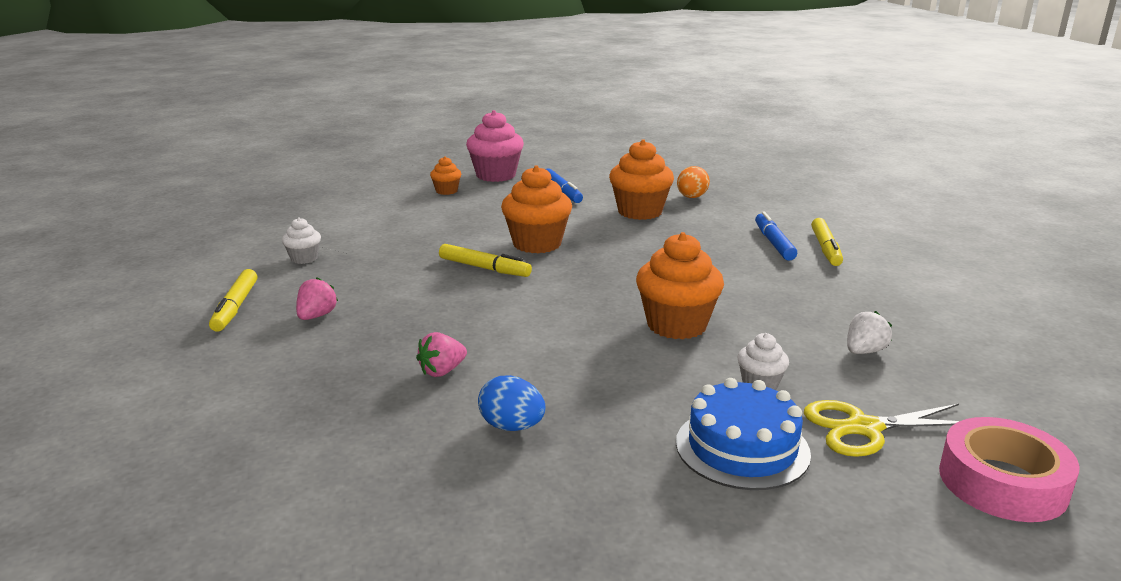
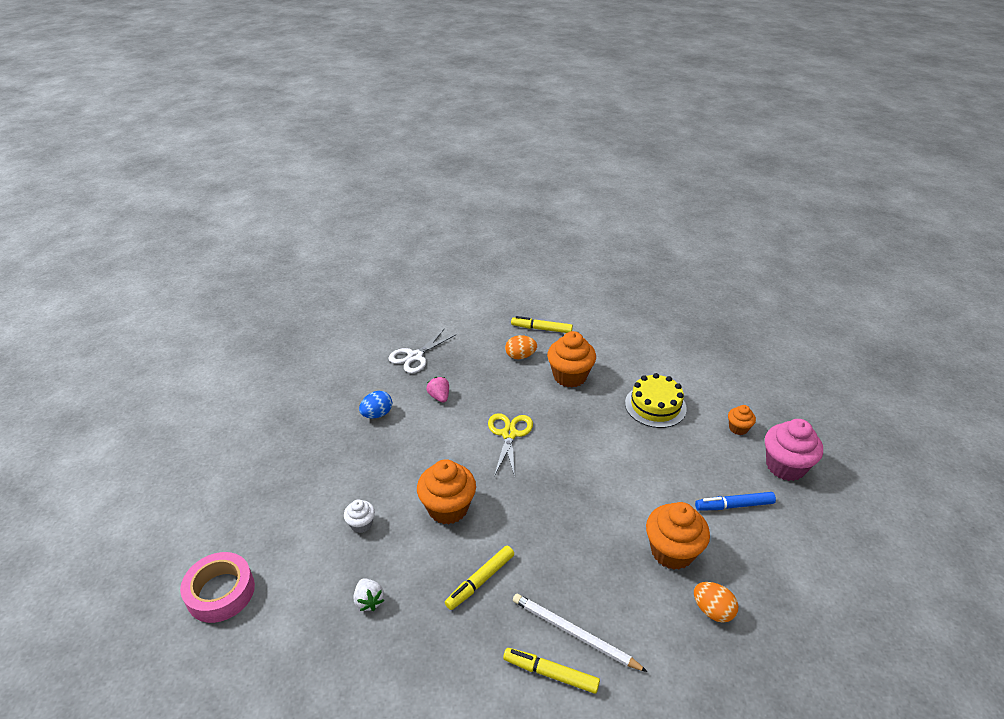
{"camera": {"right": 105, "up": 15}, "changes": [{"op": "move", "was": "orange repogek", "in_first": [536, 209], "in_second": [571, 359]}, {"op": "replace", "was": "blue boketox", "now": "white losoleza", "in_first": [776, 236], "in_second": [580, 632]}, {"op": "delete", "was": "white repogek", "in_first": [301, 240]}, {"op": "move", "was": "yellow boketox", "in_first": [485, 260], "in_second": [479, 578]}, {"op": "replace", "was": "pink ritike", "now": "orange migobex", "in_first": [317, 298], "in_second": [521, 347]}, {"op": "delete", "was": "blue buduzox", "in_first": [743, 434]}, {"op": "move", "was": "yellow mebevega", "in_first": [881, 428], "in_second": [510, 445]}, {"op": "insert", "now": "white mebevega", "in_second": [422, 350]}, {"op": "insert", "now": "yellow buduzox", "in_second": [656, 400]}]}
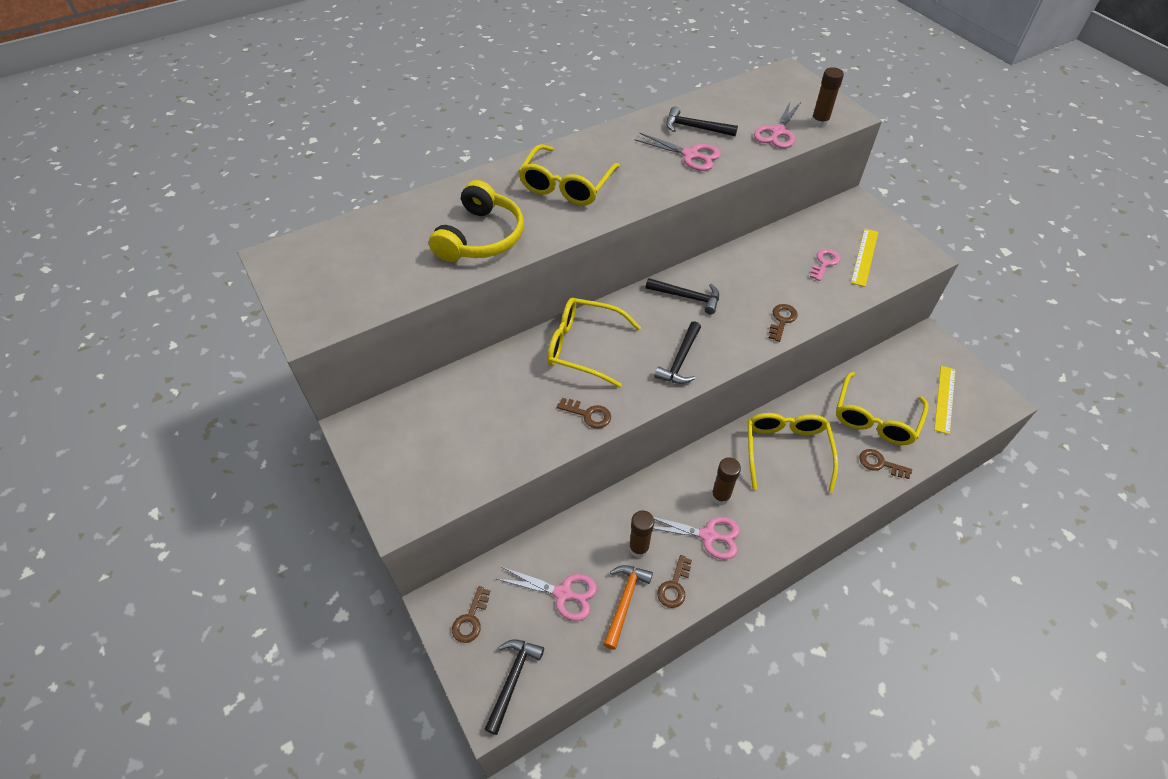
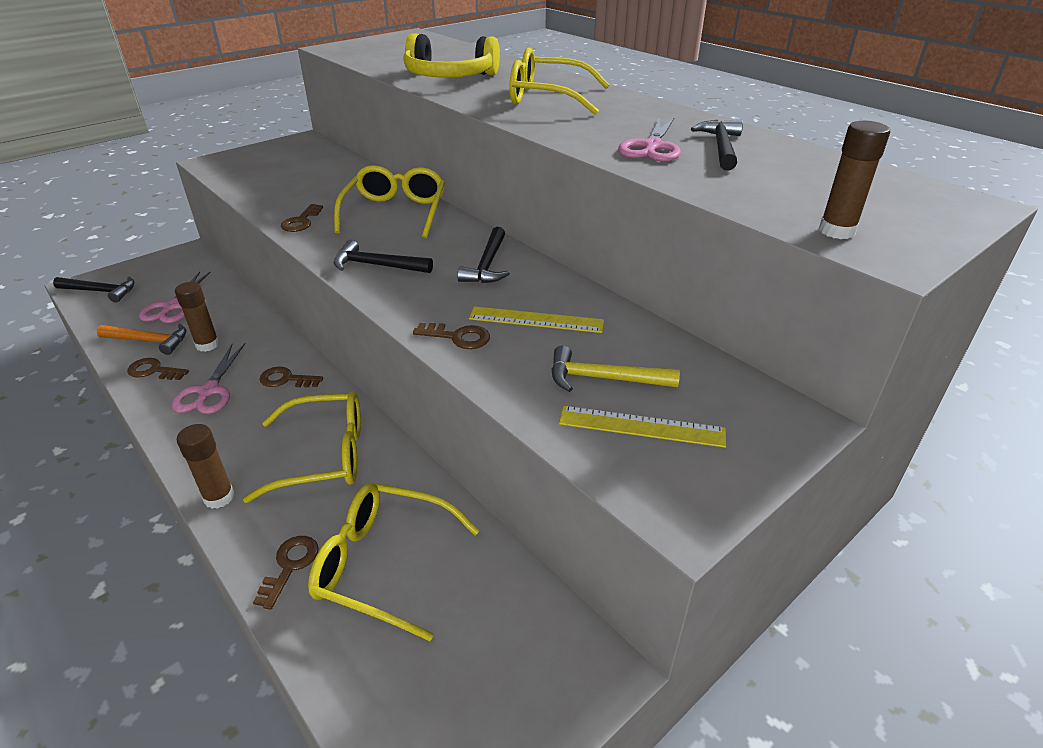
{"camera": {"right": 80, "up": -15}, "changes": [{"op": "delete", "was": "pink mebevega", "in_first": [777, 124]}, {"op": "replace", "was": "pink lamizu", "now": "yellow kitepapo", "in_first": [825, 265], "in_second": [615, 368]}, {"op": "move", "was": "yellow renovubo", "in_first": [944, 400], "in_second": [536, 319]}, {"op": "move", "was": "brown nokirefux", "in_first": [726, 481], "in_second": [205, 466]}, {"op": "move", "was": "brown lamizu", "in_first": [471, 614], "in_second": [291, 377]}]}
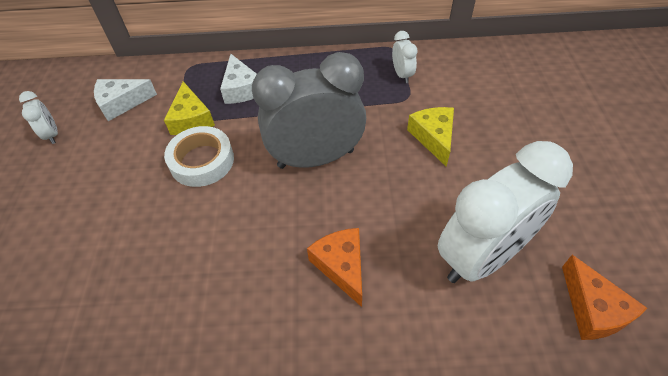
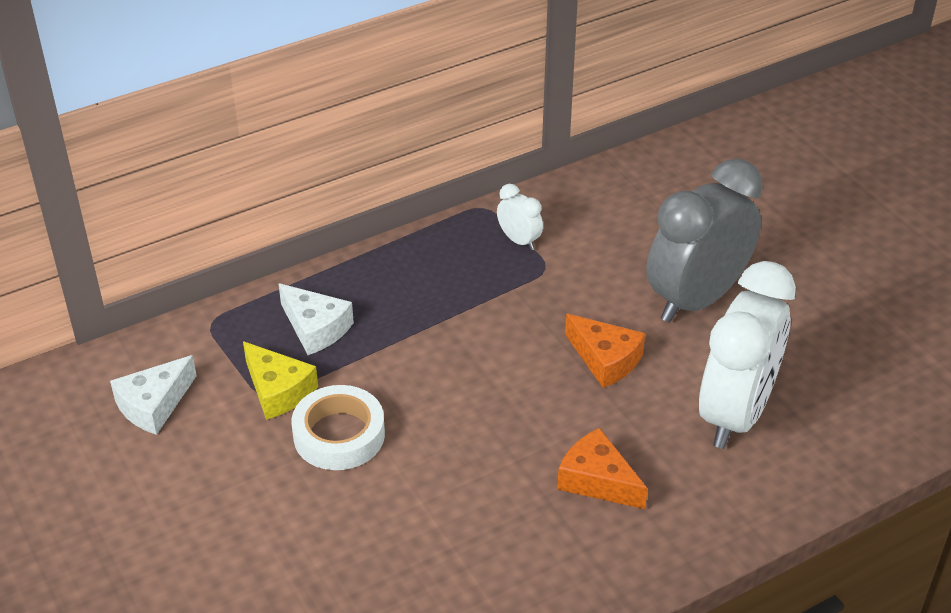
{"camera": {"right": -30, "up": -10}, "changes": [{"op": "move", "was": "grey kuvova", "in_first": [309, 110], "in_second": [704, 241]}, {"op": "delete", "was": "white kuvova", "in_first": [38, 117]}, {"op": "delete", "was": "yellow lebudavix", "in_first": [430, 137]}, {"op": "move", "was": "orange lebudavix", "in_first": [604, 297], "in_second": [605, 351]}]}
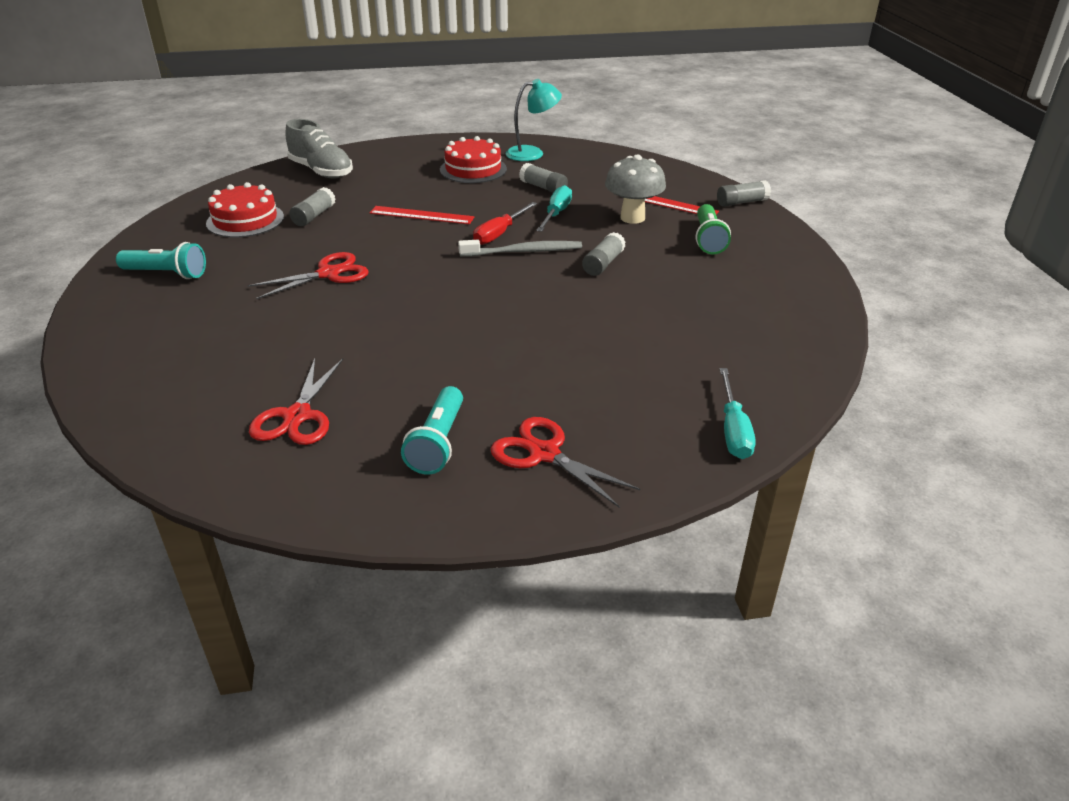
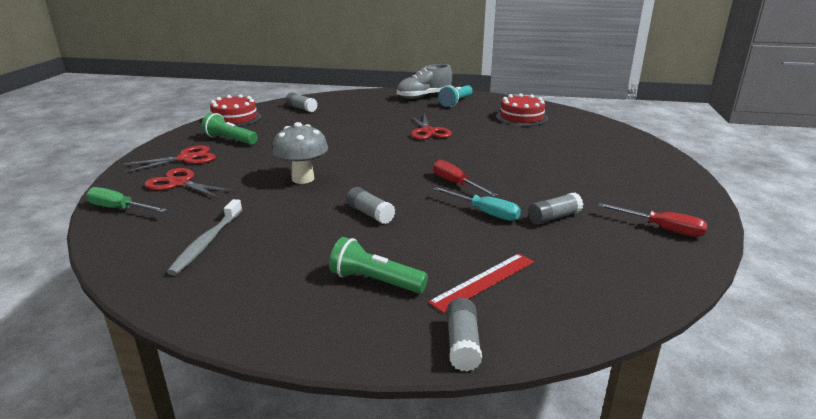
{"camera": {"right": 110, "up": -10}, "changes": [{"op": "replace", "was": "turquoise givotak", "now": "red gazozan", "in_first": [533, 120], "in_second": [652, 220]}, {"op": "move", "was": "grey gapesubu", "in_first": [319, 149], "in_second": [424, 81]}, {"op": "move", "was": "red buduzox", "in_first": [473, 159], "in_second": [236, 110]}, {"op": "move", "was": "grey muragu", "in_first": [635, 189], "in_second": [300, 153]}, {"op": "move", "was": "grey nokirefux", "in_first": [312, 206], "in_second": [302, 102]}, {"op": "delete", "was": "red renovubo", "in_first": [422, 215]}, {"op": "move", "was": "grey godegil", "in_first": [520, 248], "in_second": [204, 237]}, {"op": "move", "was": "red mebevega", "in_first": [296, 401], "in_second": [189, 183]}, {"op": "recolor", "was": "turquoise gazozan", "now": "green gazozan", "in_first": [738, 413], "in_second": [126, 199]}, {"op": "recolor", "was": "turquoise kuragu", "now": "green kuragu", "in_first": [432, 430], "in_second": [229, 129]}]}
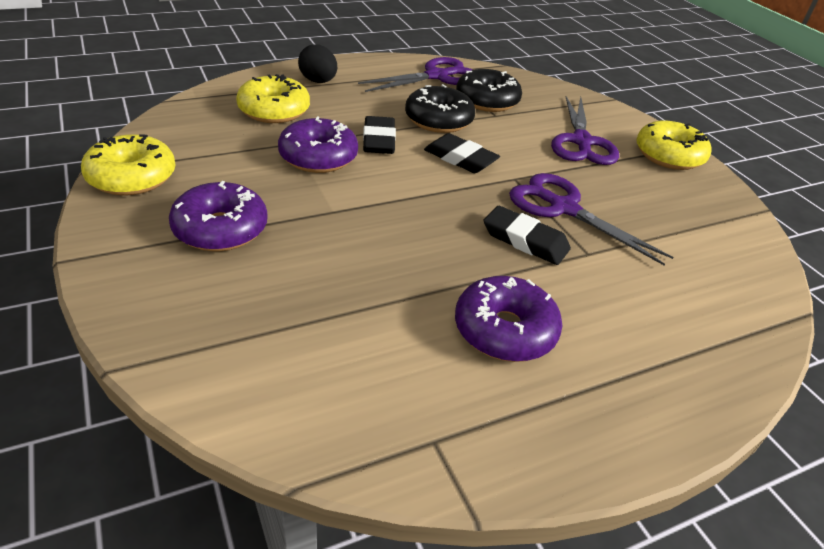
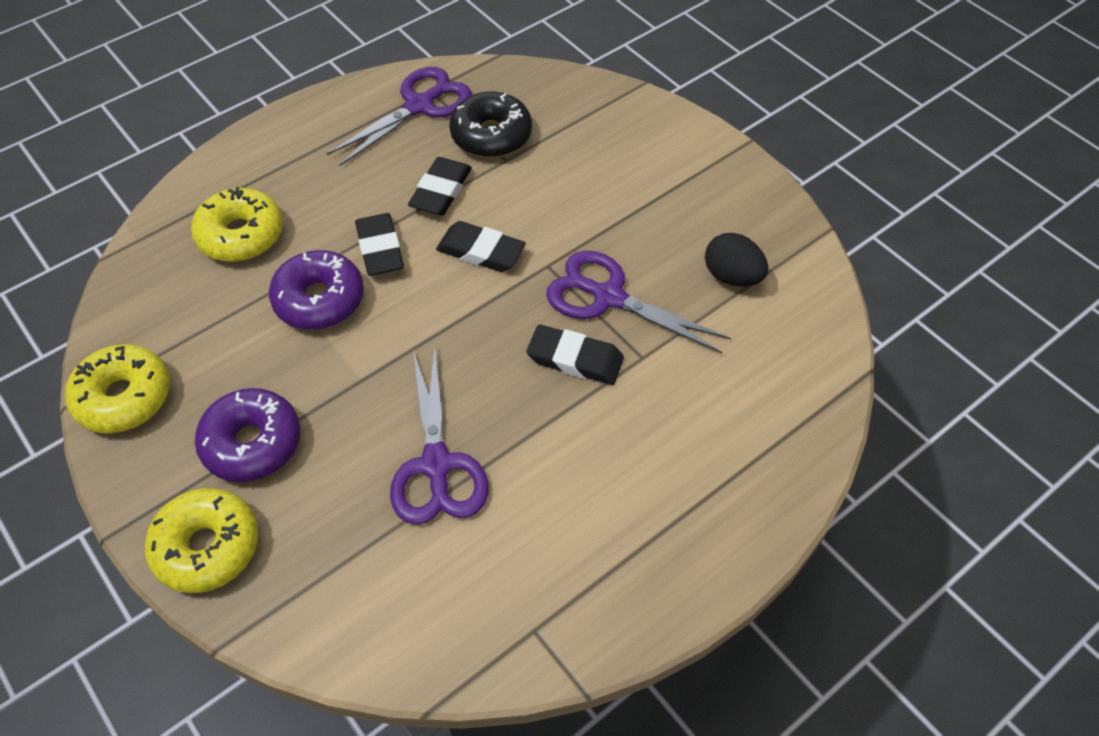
{"camera": {"right": -10, "up": 15}, "changes": [{"op": "move", "was": "black migobex", "in_first": [317, 63], "in_second": [736, 259]}, {"op": "replace", "was": "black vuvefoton", "now": "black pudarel", "in_first": [440, 108], "in_second": [440, 186]}, {"op": "move", "was": "purple mebevega", "in_first": [585, 130], "in_second": [439, 436]}, {"op": "move", "was": "yellow vuvefoton", "in_first": [673, 145], "in_second": [201, 540]}, {"op": "delete", "was": "purple vuvefoton", "in_first": [508, 319]}]}
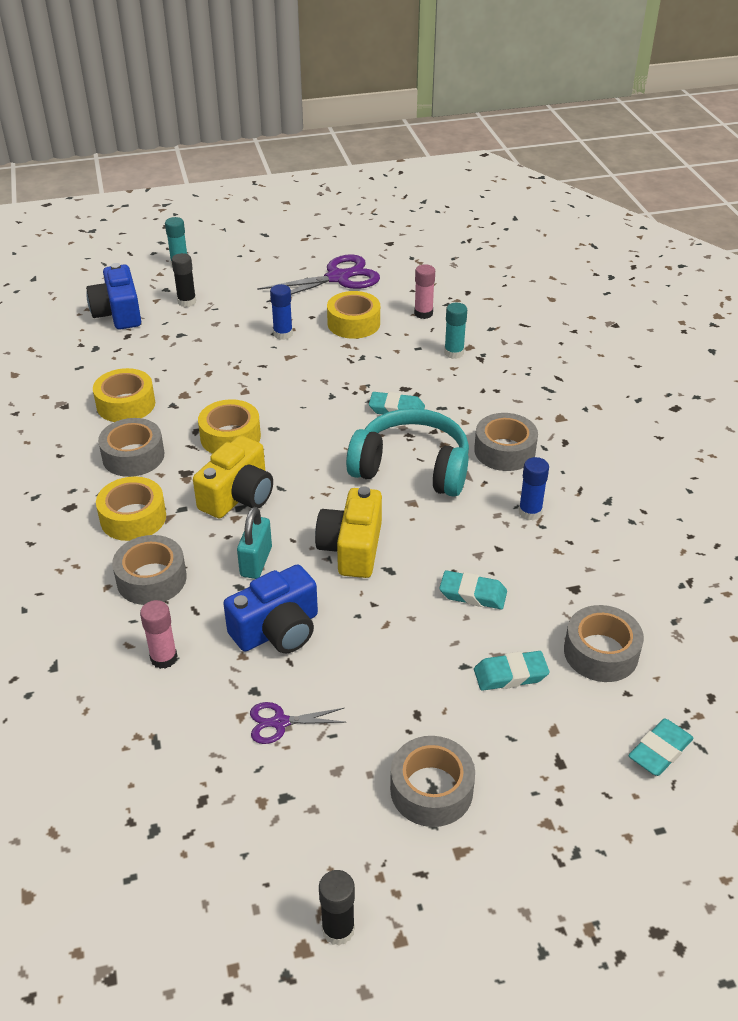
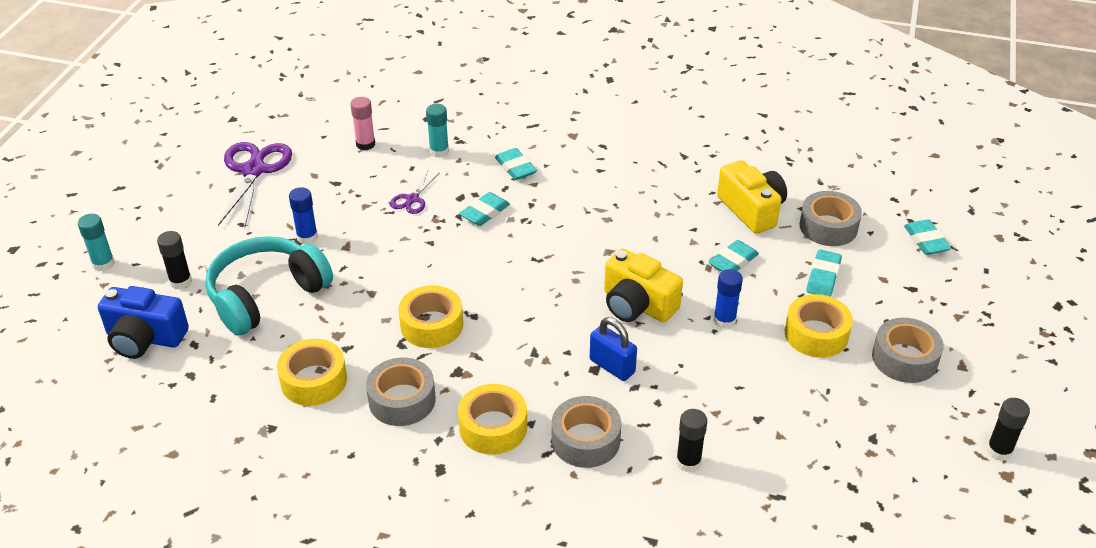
{"camera": {"right": -60, "up": 0}, "changes": [{"op": "move", "was": "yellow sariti", "in_first": [353, 315], "in_second": [819, 326]}, {"op": "move", "was": "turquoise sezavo", "in_first": [407, 452], "in_second": [269, 286]}, {"op": "delete", "was": "grey sariti", "in_first": [506, 442]}, {"op": "move", "was": "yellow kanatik", "in_first": [233, 477], "in_second": [752, 197]}, {"op": "move", "was": "blue nokirefux", "in_first": [534, 488], "in_second": [728, 299]}, {"op": "recolor", "was": "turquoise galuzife", "now": "blue galuzife", "in_first": [254, 543], "in_second": [613, 349]}, {"op": "delete", "was": "blue kanatik", "in_first": [270, 608]}, {"op": "recolor", "was": "pink nokirefux", "now": "black nokirefux", "in_first": [158, 634], "in_second": [691, 440]}, {"op": "move", "was": "purple mebevega", "in_first": [298, 723], "in_second": [415, 192]}, {"op": "insert", "now": "turquoise pudarel", "in_second": [516, 164]}]}
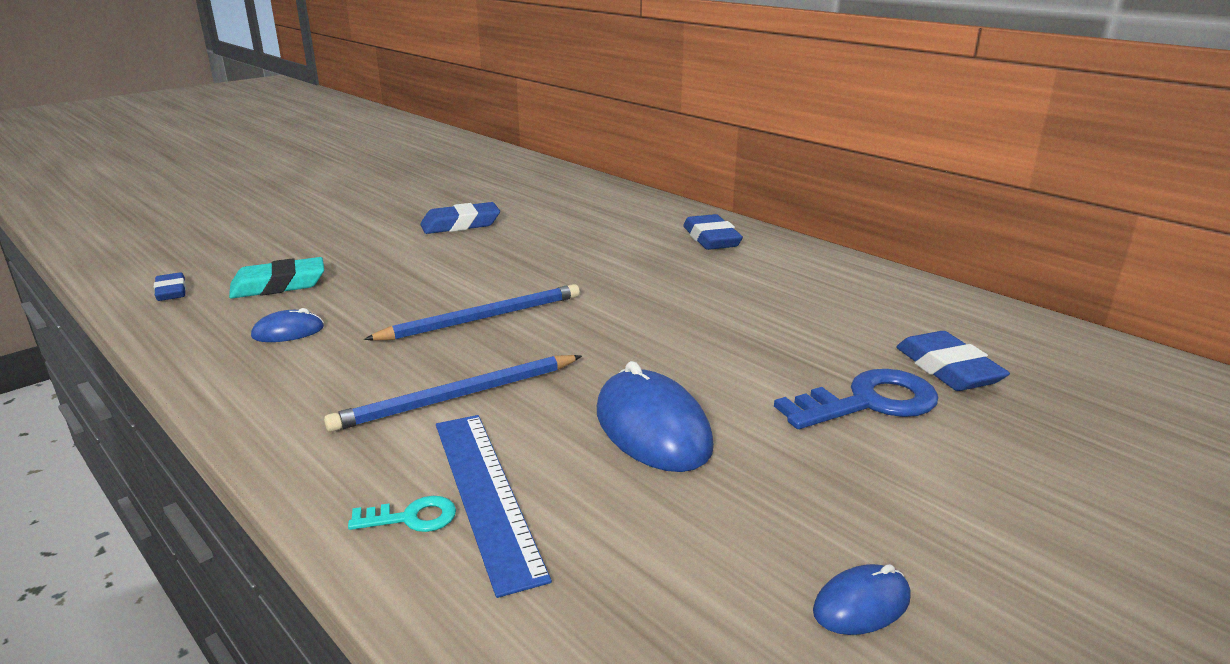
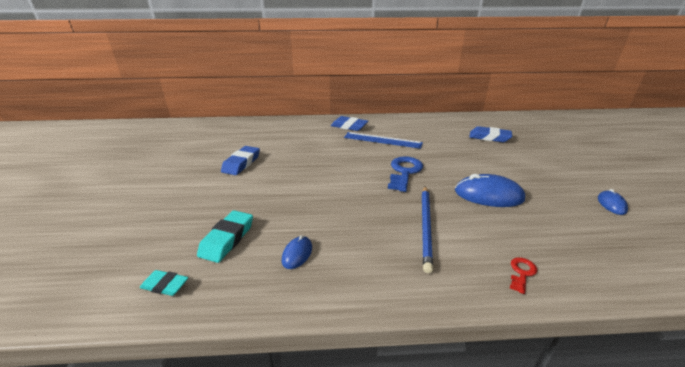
{"camera": {"right": -50, "up": 5}, "changes": [{"op": "recolor", "was": "blue pudarel", "now": "turquoise pudarel", "in_first": [170, 286], "in_second": [164, 283]}, {"op": "delete", "was": "blue losoleza", "in_first": [472, 312]}, {"op": "move", "was": "blue lamizu", "in_first": [856, 399], "in_second": [405, 174]}, {"op": "move", "was": "blue renovubo", "in_first": [494, 506], "in_second": [383, 140]}, {"op": "recolor", "was": "turquoise lamizu", "now": "red lamizu", "in_first": [402, 514], "in_second": [523, 275]}]}
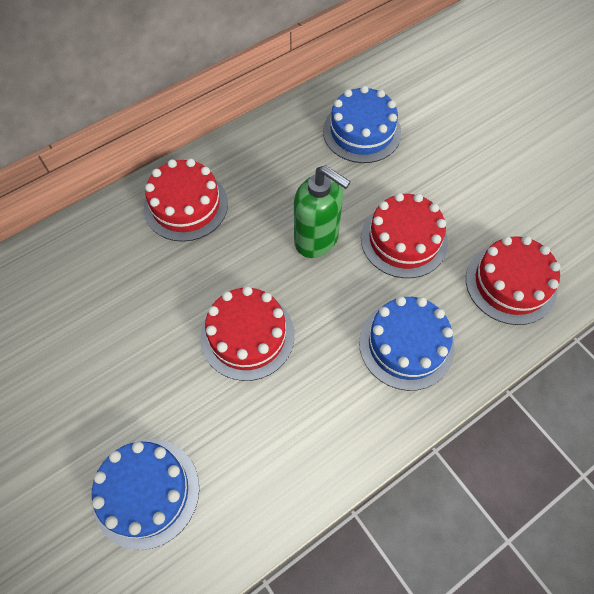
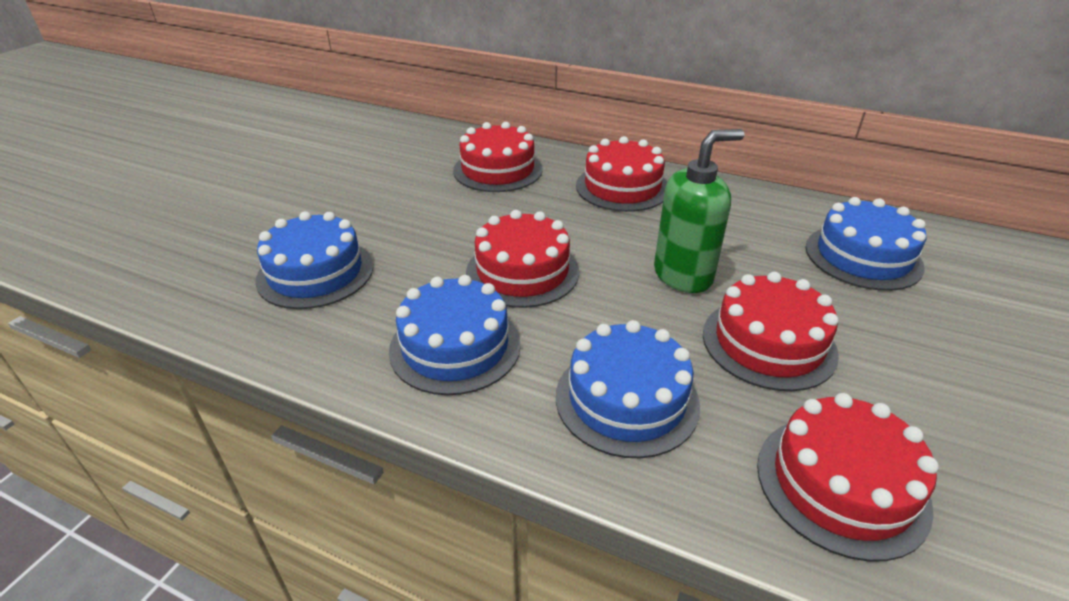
{"camera": {"right": 60, "up": -25}, "changes": [{"op": "rotate", "was": "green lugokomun", "in_first": [322, 211], "in_second": [699, 211], "clockwise": -120}, {"op": "insert", "now": "red buduzox", "in_second": [498, 157]}, {"op": "insert", "now": "blue buduzox", "in_second": [455, 335]}]}
